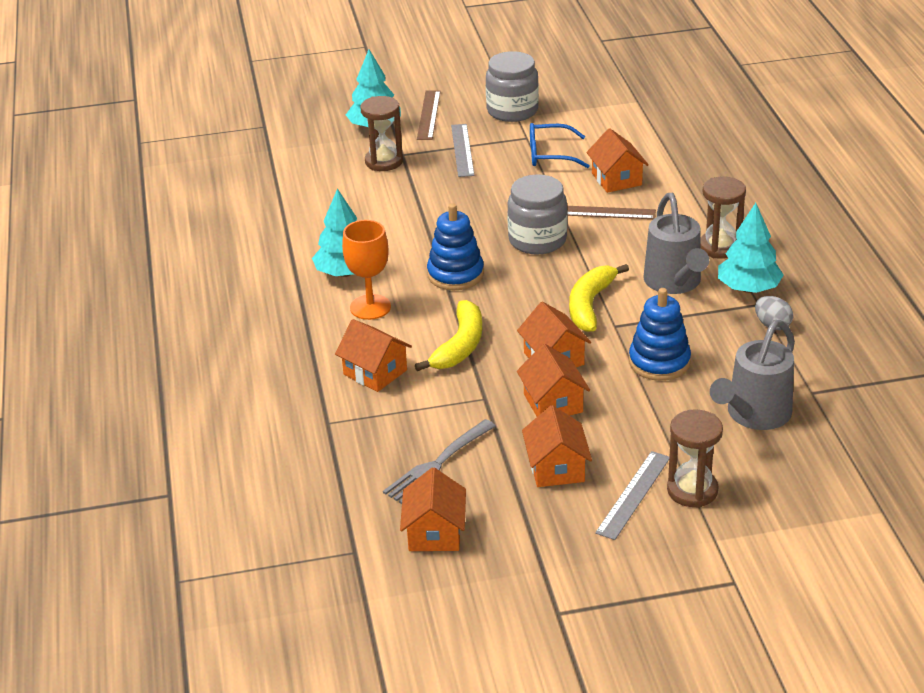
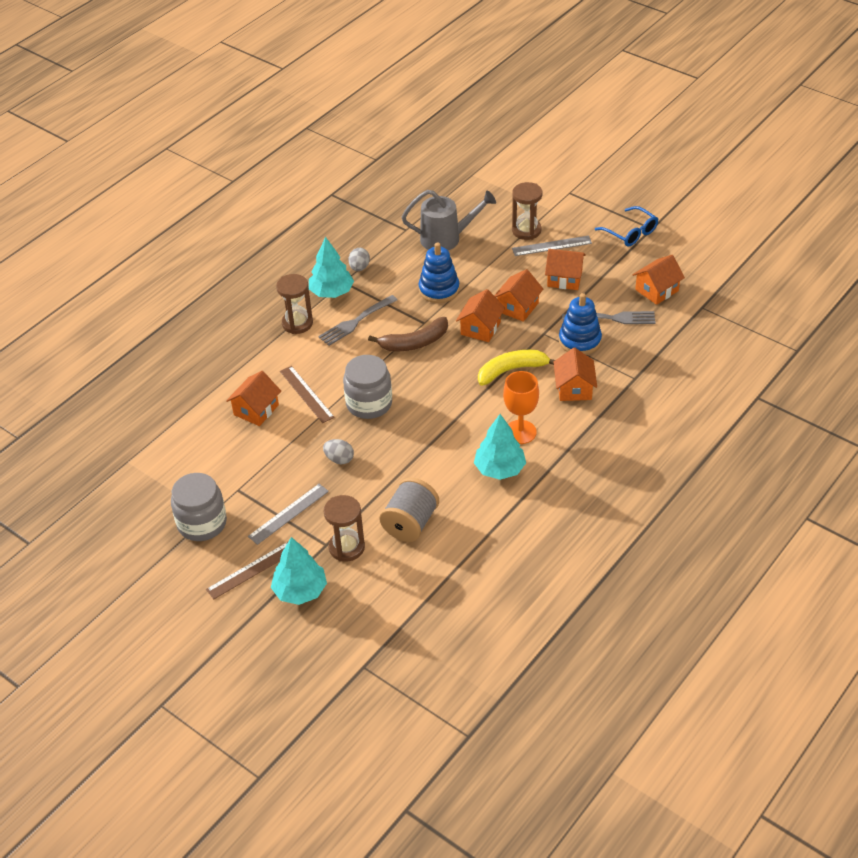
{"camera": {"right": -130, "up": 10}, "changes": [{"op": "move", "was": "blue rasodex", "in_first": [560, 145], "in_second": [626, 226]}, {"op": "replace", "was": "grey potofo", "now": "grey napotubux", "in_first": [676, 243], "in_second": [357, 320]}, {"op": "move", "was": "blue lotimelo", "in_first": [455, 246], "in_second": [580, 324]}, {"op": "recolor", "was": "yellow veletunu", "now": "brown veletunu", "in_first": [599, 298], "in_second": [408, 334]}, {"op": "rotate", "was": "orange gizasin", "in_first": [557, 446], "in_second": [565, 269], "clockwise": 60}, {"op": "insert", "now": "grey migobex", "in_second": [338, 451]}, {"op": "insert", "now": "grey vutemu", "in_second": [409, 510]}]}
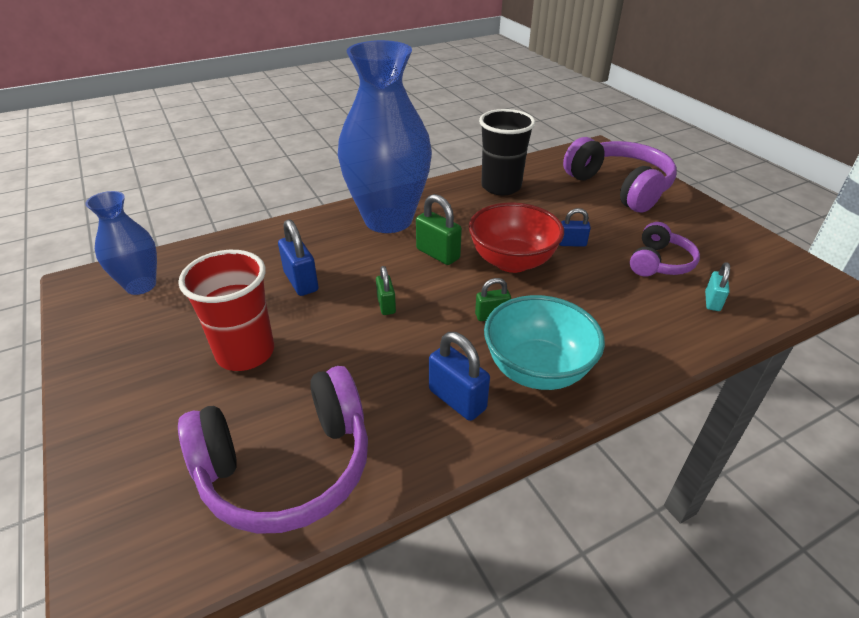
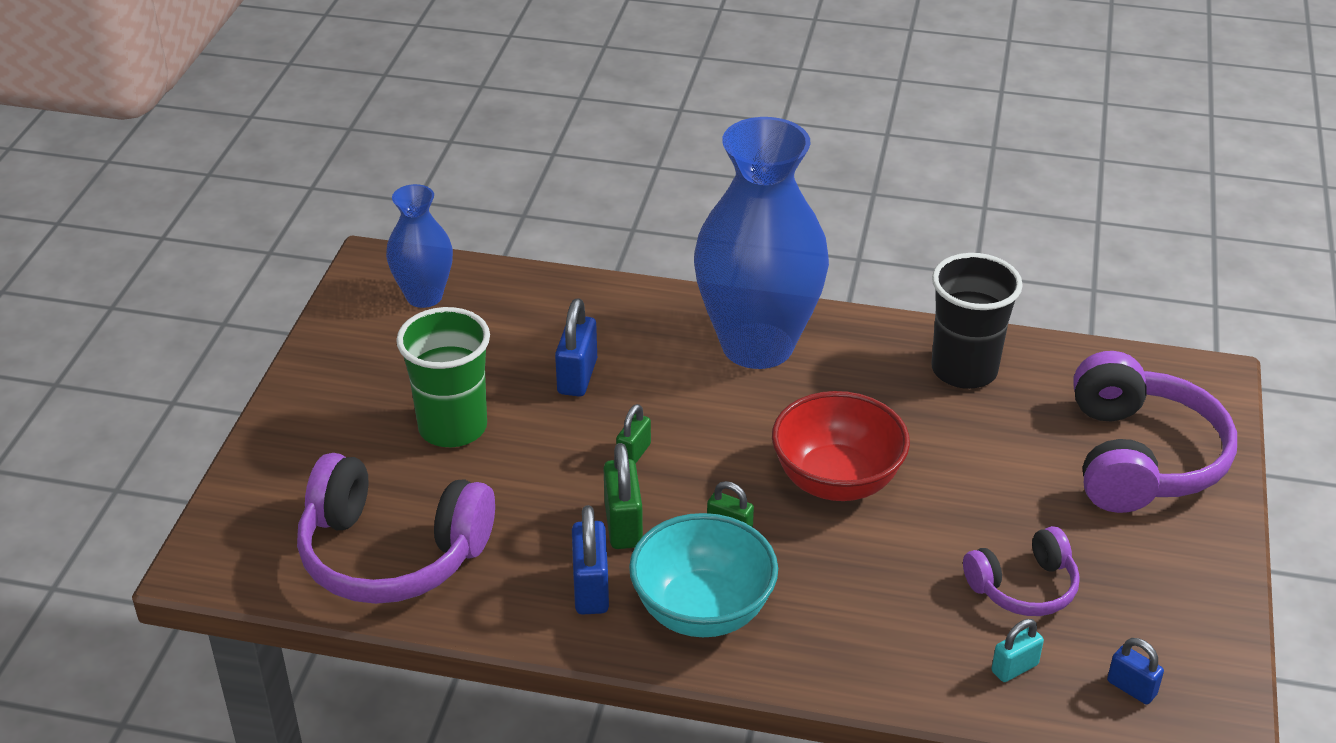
{"camera": {"right": 40, "up": 0}, "changes": [{"op": "move", "was": "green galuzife", "in_first": [439, 229], "in_second": [623, 496]}, {"op": "move", "was": "blue galuzife", "in_first": [575, 227], "in_second": [1135, 671]}, {"op": "recolor", "was": "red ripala", "now": "green ripala", "in_first": [226, 310], "in_second": [443, 377]}]}
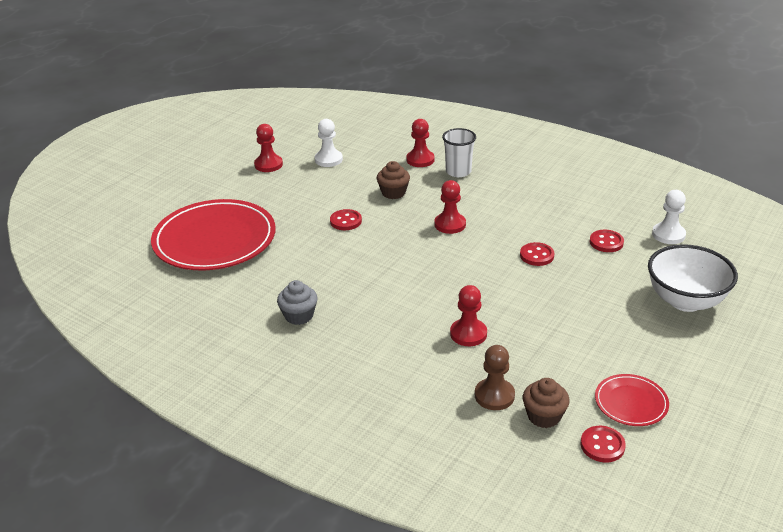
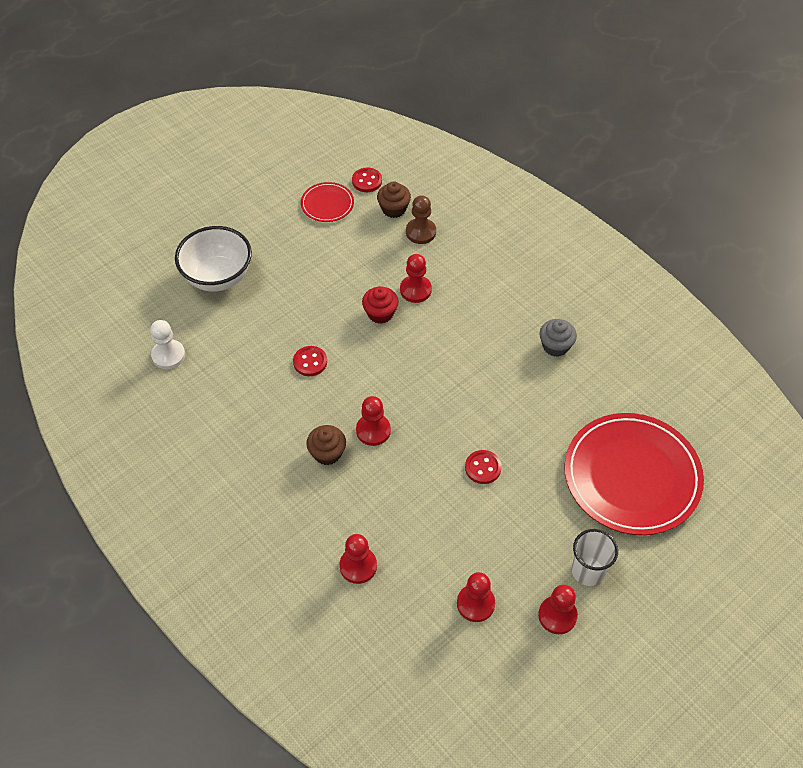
{"camera": {"right": -165, "up": 20}, "changes": [{"op": "recolor", "was": "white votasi", "now": "red votasi", "in_first": [329, 143], "in_second": [476, 597]}, {"op": "move", "was": "white ripala", "in_first": [459, 152], "in_second": [594, 557]}, {"op": "move", "was": "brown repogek", "in_first": [393, 180], "in_second": [326, 445]}, {"op": "delete", "was": "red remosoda", "in_first": [607, 241]}, {"op": "insert", "now": "red repogek", "in_second": [380, 305]}]}
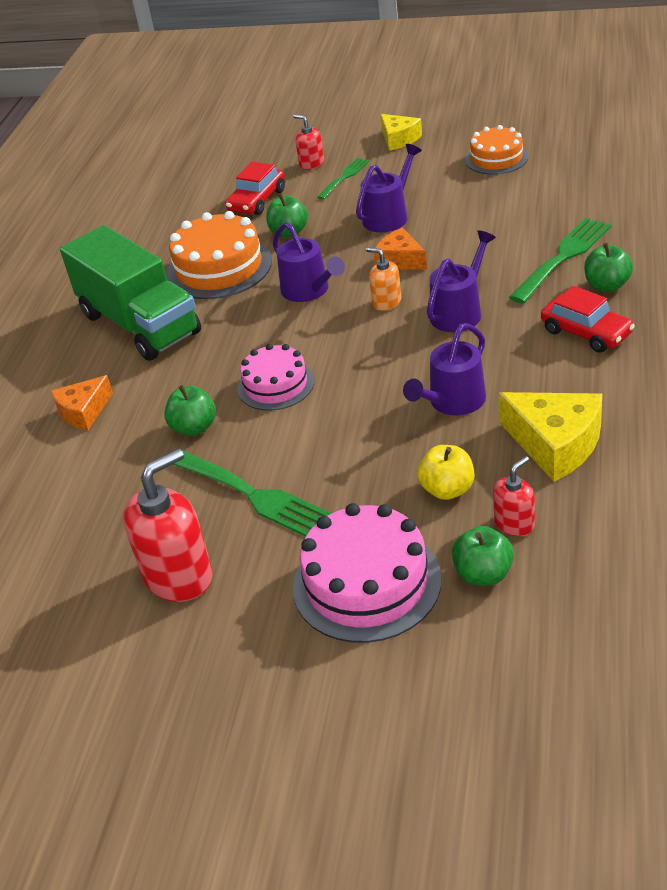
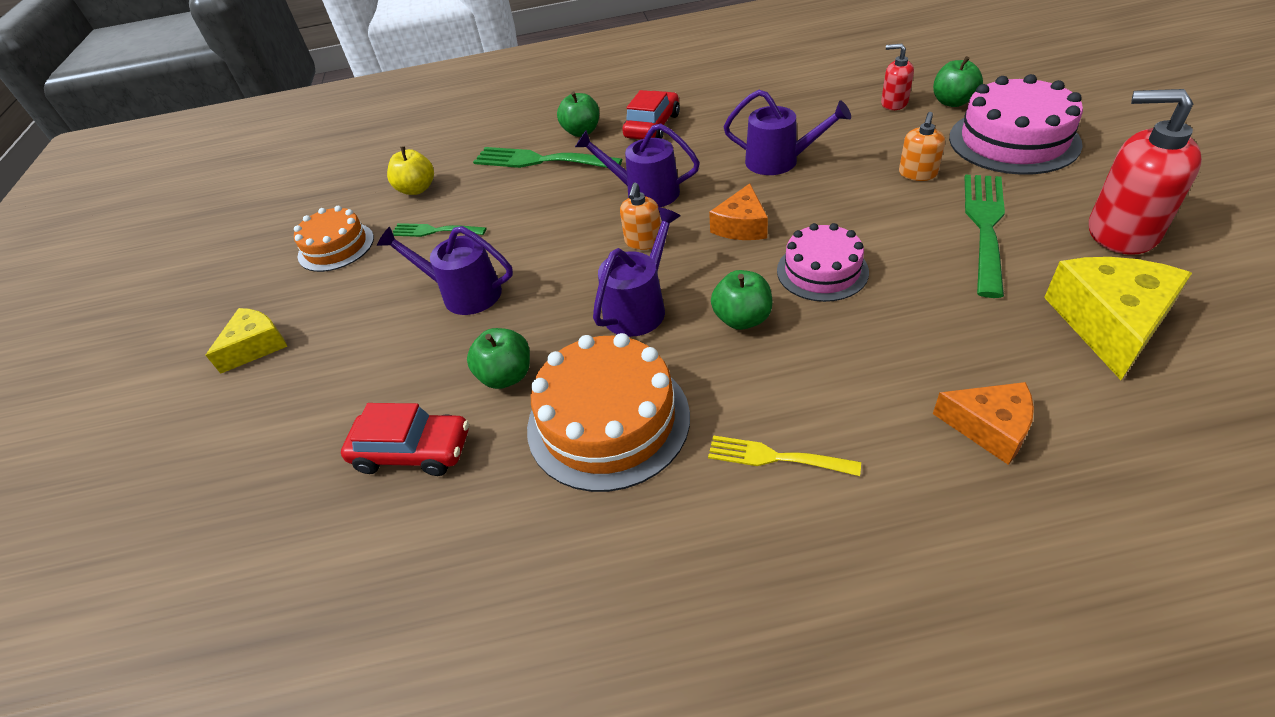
{"camera": {"right": -110, "up": 5}, "changes": [{"op": "delete", "was": "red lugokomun", "in_first": [308, 142]}, {"op": "move", "was": "green napotubux", "in_first": [343, 179], "in_second": [439, 230]}, {"op": "replace", "was": "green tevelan", "now": "yellow napotubux", "in_first": [130, 293], "in_second": [784, 455]}, {"op": "move", "was": "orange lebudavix", "in_first": [400, 248], "in_second": [738, 211]}, {"op": "move", "was": "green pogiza", "in_first": [190, 410], "in_second": [742, 300]}, {"op": "move", "was": "yellow lebudavix", "in_first": [550, 437], "in_second": [1118, 318]}, {"op": "move", "was": "yellow pogiza", "in_first": [445, 472], "in_second": [410, 170]}, {"op": "insert", "now": "orange lugokomun", "in_second": [922, 146]}]}
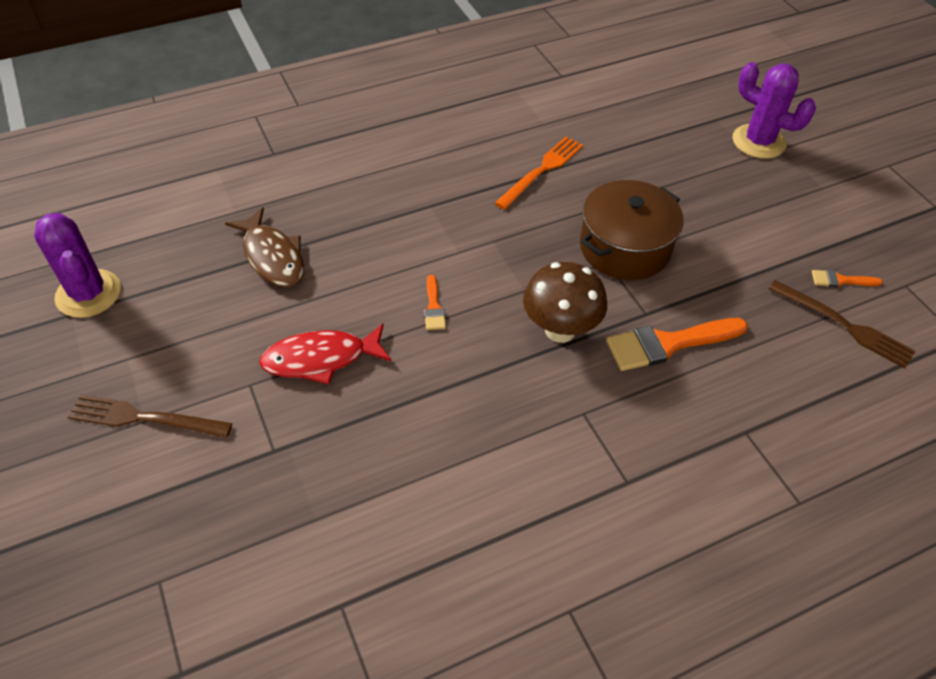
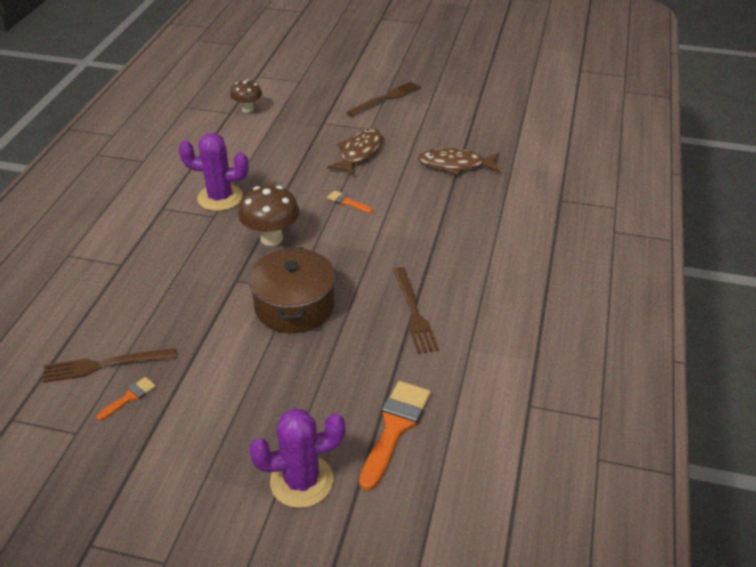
{"camera": {"right": 130, "up": -10}, "changes": [{"op": "recolor", "was": "orange napotubux", "now": "brown napotubux", "in_first": [539, 173], "in_second": [416, 310]}, {"op": "move", "was": "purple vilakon", "in_first": [77, 265], "in_second": [213, 172]}, {"op": "move", "was": "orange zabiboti", "in_first": [677, 344], "in_second": [395, 436]}, {"op": "recolor", "was": "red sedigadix", "now": "brown sedigadix", "in_first": [325, 354], "in_second": [355, 152]}, {"op": "insert", "now": "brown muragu", "in_second": [246, 96]}]}
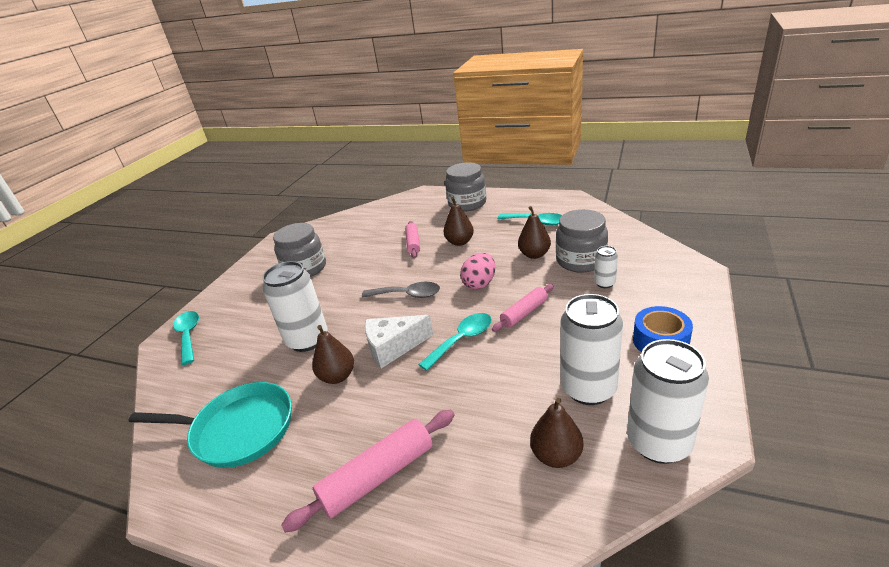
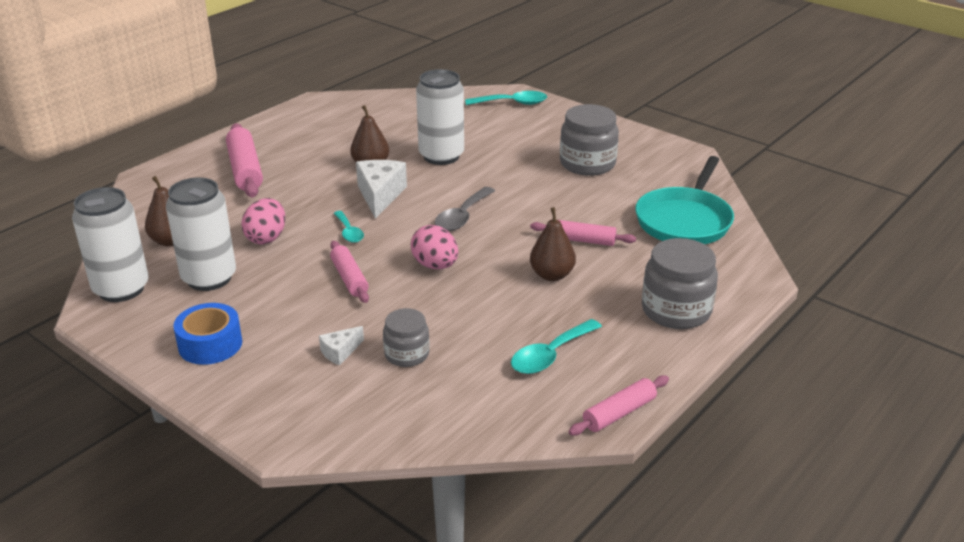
{"camera": {"right": 105, "up": 0}, "changes": [{"op": "delete", "was": "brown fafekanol", "in_first": [534, 232]}, {"op": "resize", "was": "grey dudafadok", "in_first": [582, 241], "in_second": [406, 337], "ratio": 0.61}, {"op": "replace", "was": "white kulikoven", "now": "white lebudavix", "in_first": [606, 267], "in_second": [341, 346]}, {"op": "resize", "was": "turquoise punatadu", "in_first": [455, 342], "in_second": [349, 227], "ratio": 0.66}, {"op": "move", "was": "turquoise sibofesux", "in_first": [210, 425], "in_second": [684, 200]}, {"op": "insert", "now": "pink migobex", "in_second": [263, 221]}, {"op": "insert", "now": "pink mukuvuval", "in_second": [619, 405]}]}
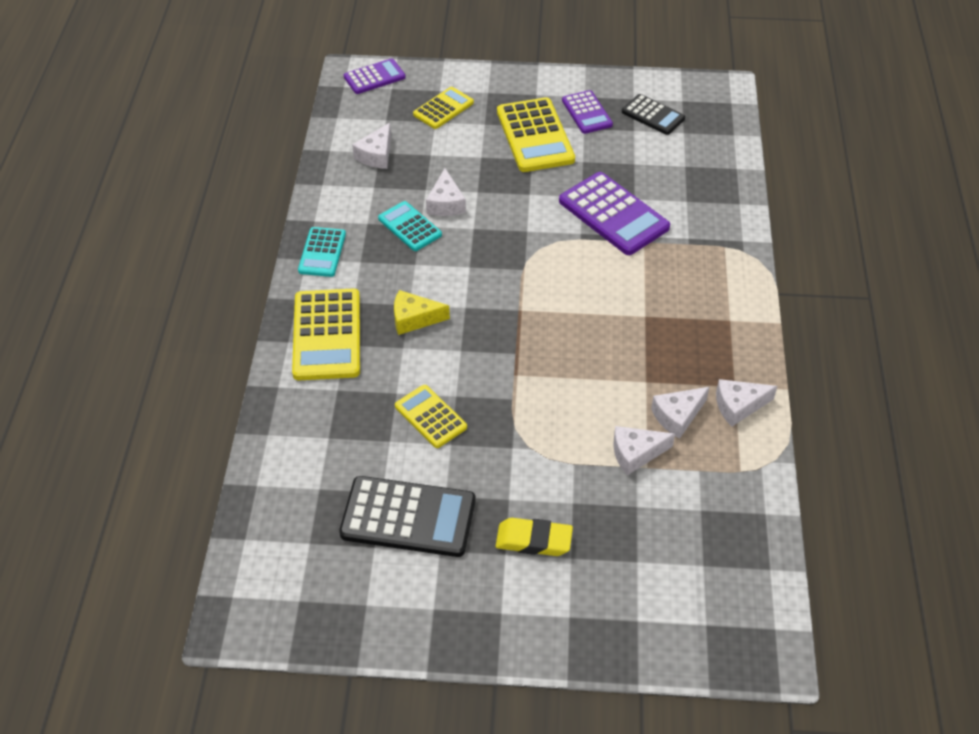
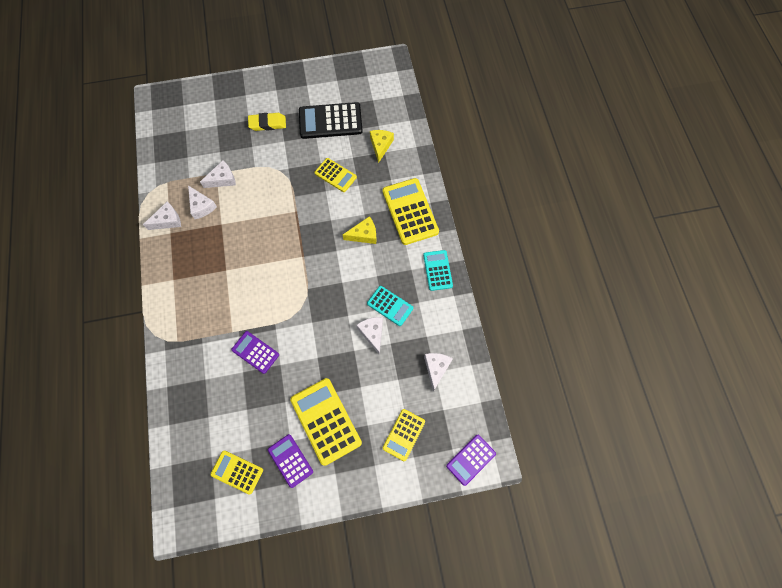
{"camera": {"right": 165, "up": 20}, "changes": [{"op": "recolor", "was": "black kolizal", "now": "yellow kolizal", "in_first": [653, 114], "in_second": [236, 473]}, {"op": "resize", "was": "purple kolizal", "in_first": [614, 213], "in_second": [255, 352], "ratio": 0.59}, {"op": "rotate", "was": "white lebudavix", "in_first": [680, 413], "in_second": [202, 202], "clockwise": 105}, {"op": "insert", "now": "yellow lebudavix", "in_second": [382, 146]}]}
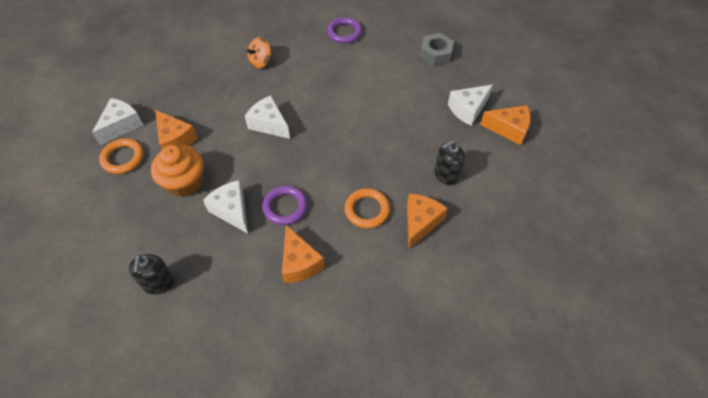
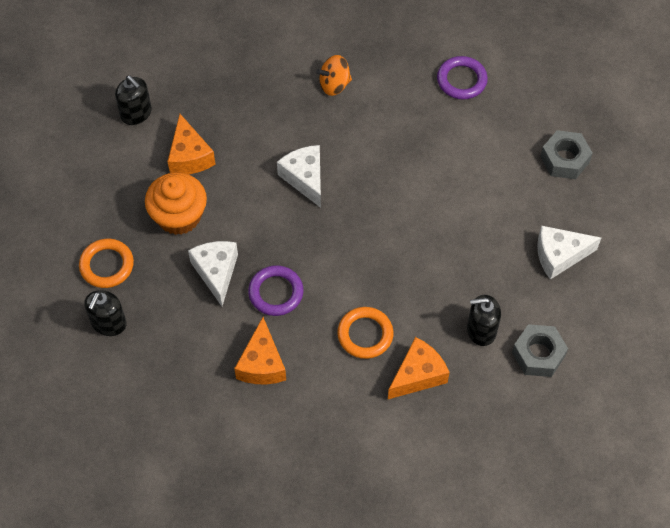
{"camera": {"right": 25, "up": 5}, "changes": [{"op": "replace", "was": "white lebudavix", "now": "black lugokomun", "in_first": [117, 121], "in_second": [133, 100]}, {"op": "delete", "was": "orange lebudavix", "in_first": [505, 125]}, {"op": "move", "was": "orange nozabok", "in_first": [121, 156], "in_second": [106, 263]}, {"op": "insert", "now": "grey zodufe", "in_second": [540, 350]}]}
